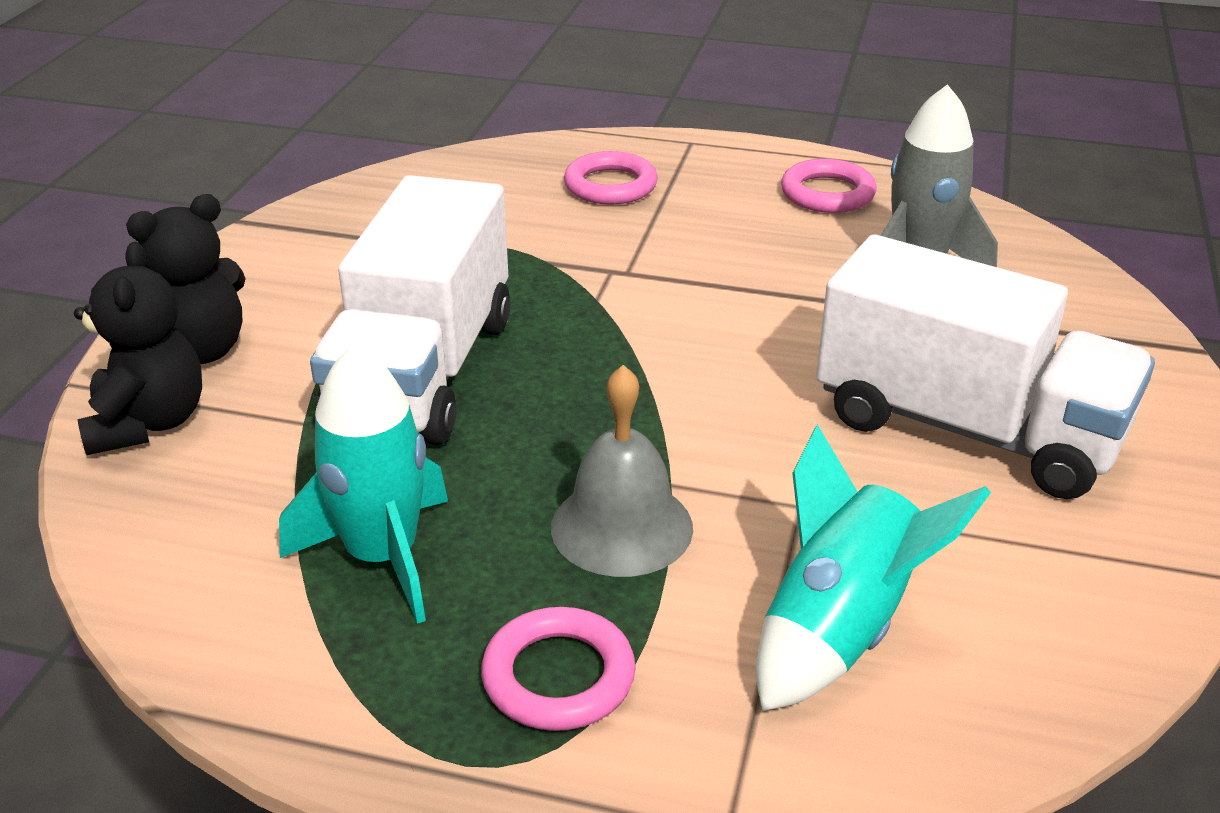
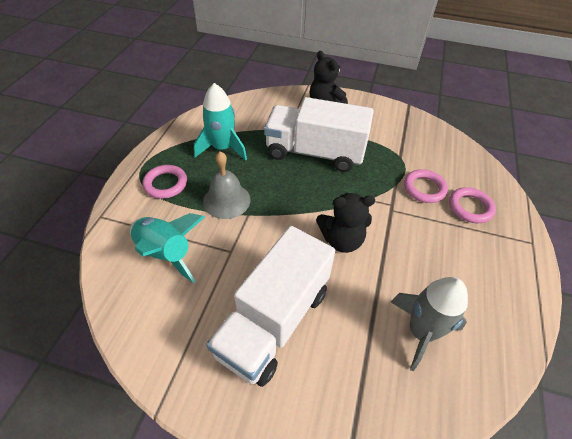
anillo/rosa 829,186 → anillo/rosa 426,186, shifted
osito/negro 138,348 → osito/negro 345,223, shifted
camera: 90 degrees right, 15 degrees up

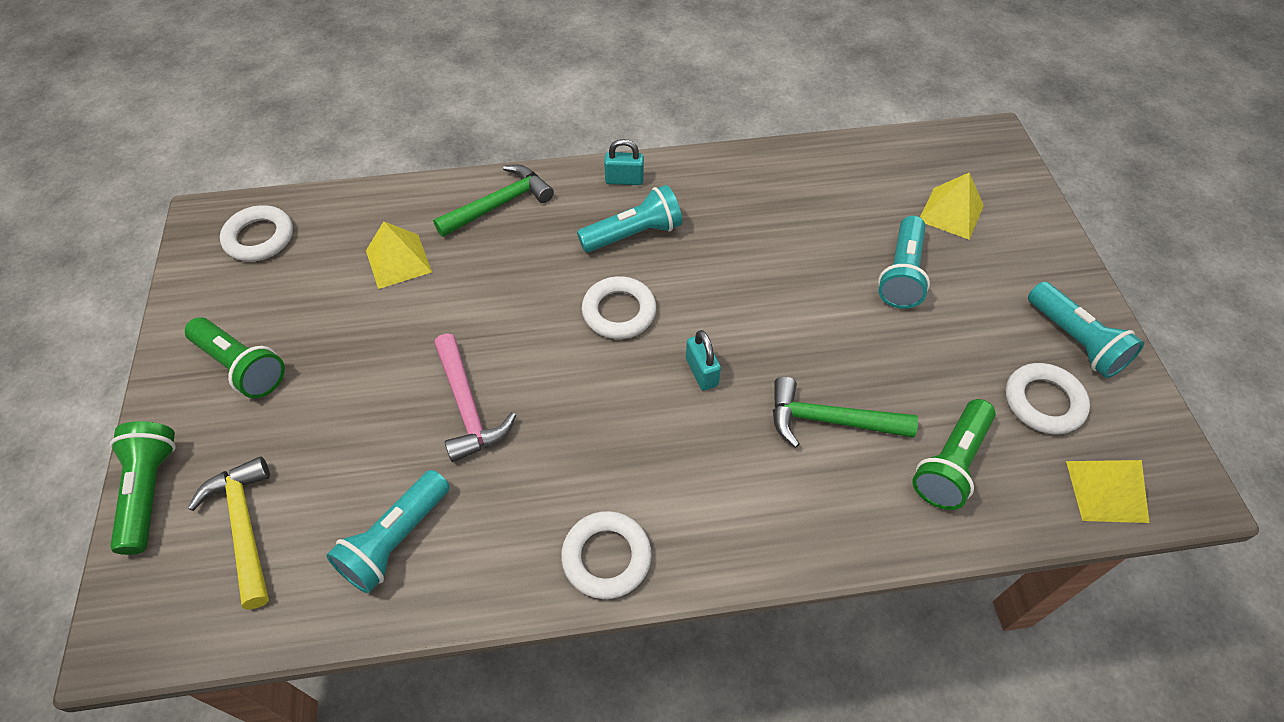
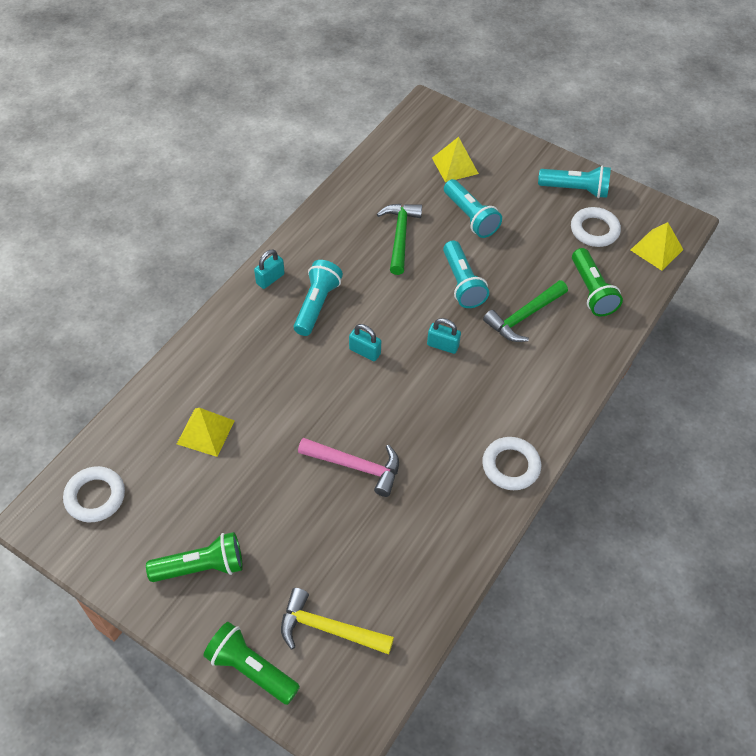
martillo/verde 493,200 → martillo/verde 399,239, shifted
anillo/blanco 619,307 → candado/turquesa 365,342
lámpara de mano/turquesa 388,531 → lámpara de mano/turquesa 466,274, shifted
camera: 50 degrees left, 0 degrees up

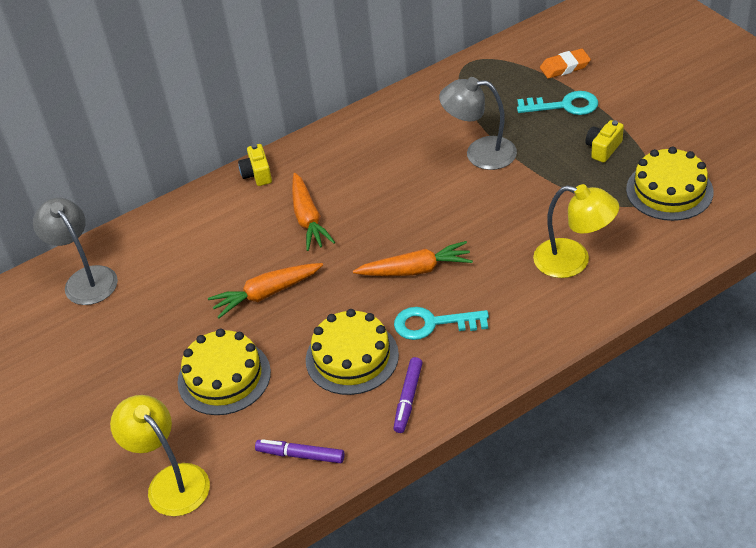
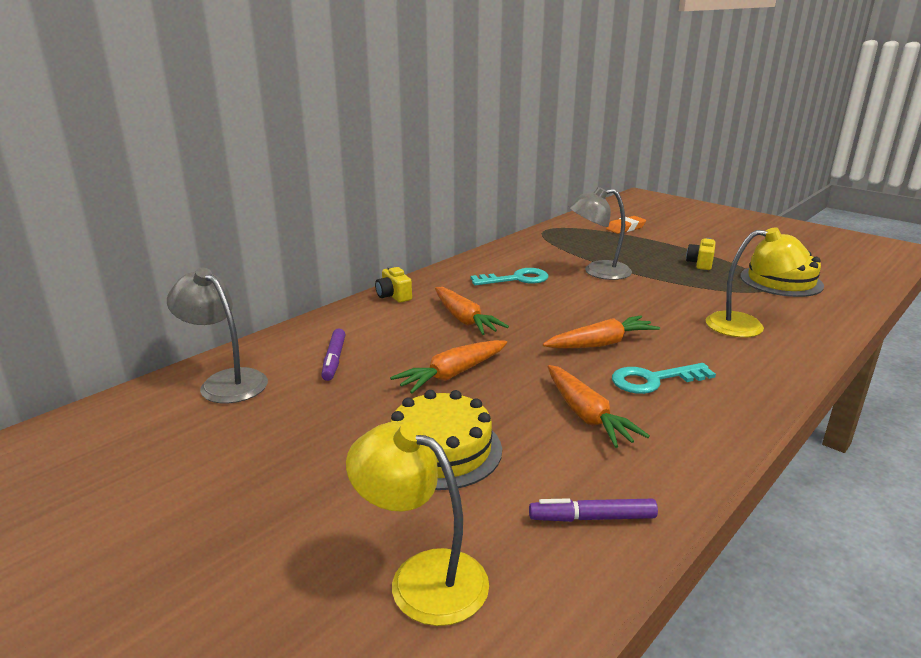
llave/turquesa 557,103 → llave/turquesa 510,276, shifted
tarta/amarillo 352,352 → zanahoria/naranja 599,406
rotulador/morado 408,395 → rotulador/morado 333,355, shifted
camera: 20 degrees left, 20 degrees down

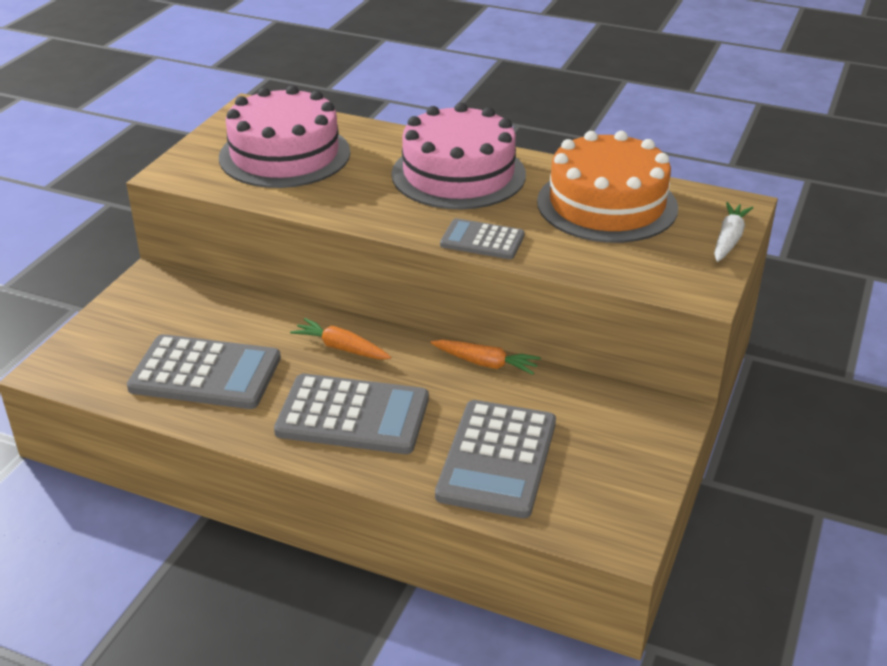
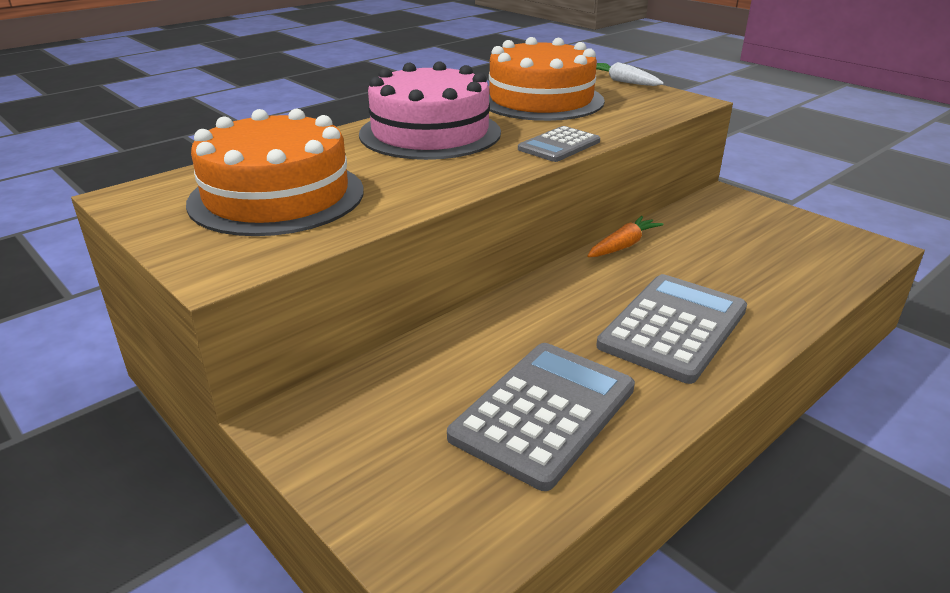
tarta/rosa 284,136 → tarta/naranja 275,172
zanahoria/naranja 340,338 → -
calculadora/gris 495,459 → -
camera: 65 degrees left, 5 degrees down

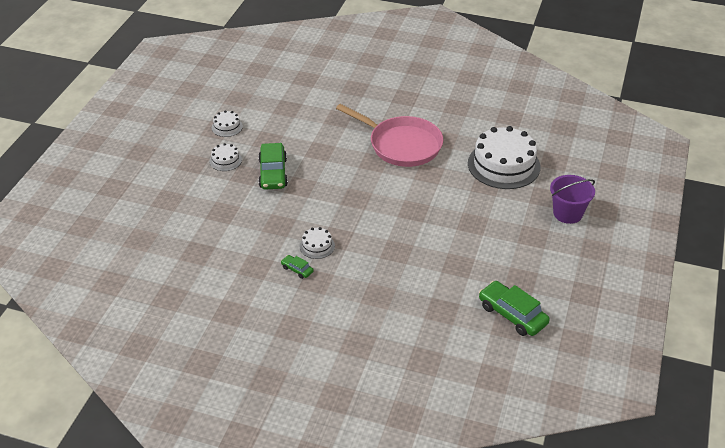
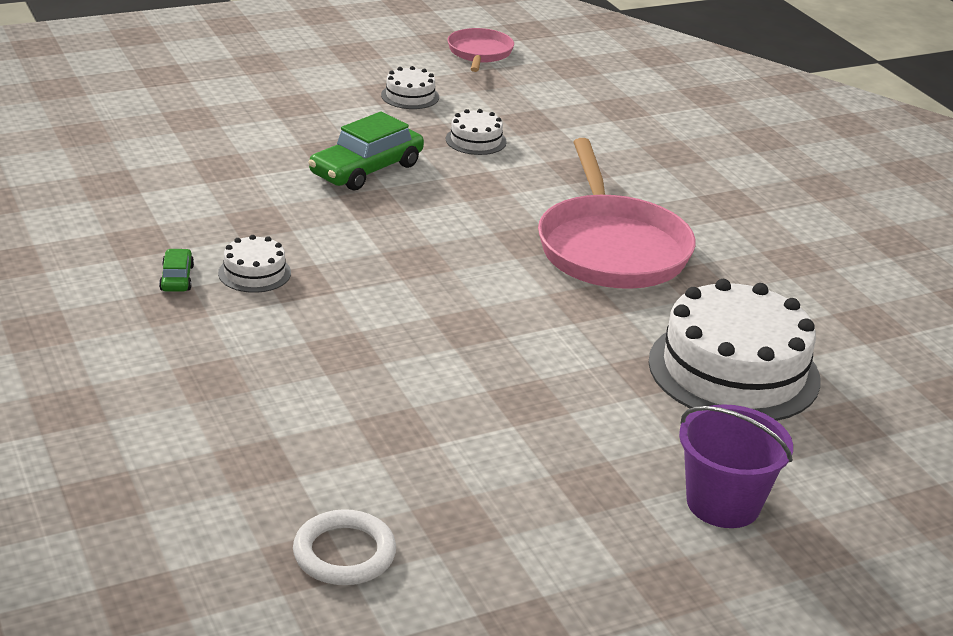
tarta/blanco 226,157 → tarta/blanco 476,132, shifted
coche/verde 514,308 → anillo/blanco 344,547
- → sartén/rosa 481,50
camera: 45 degrees right, 10 degrees down

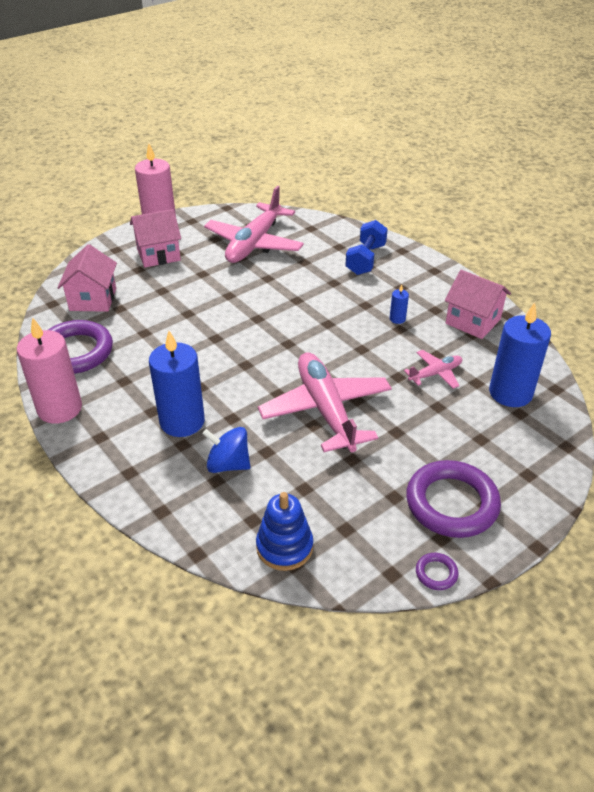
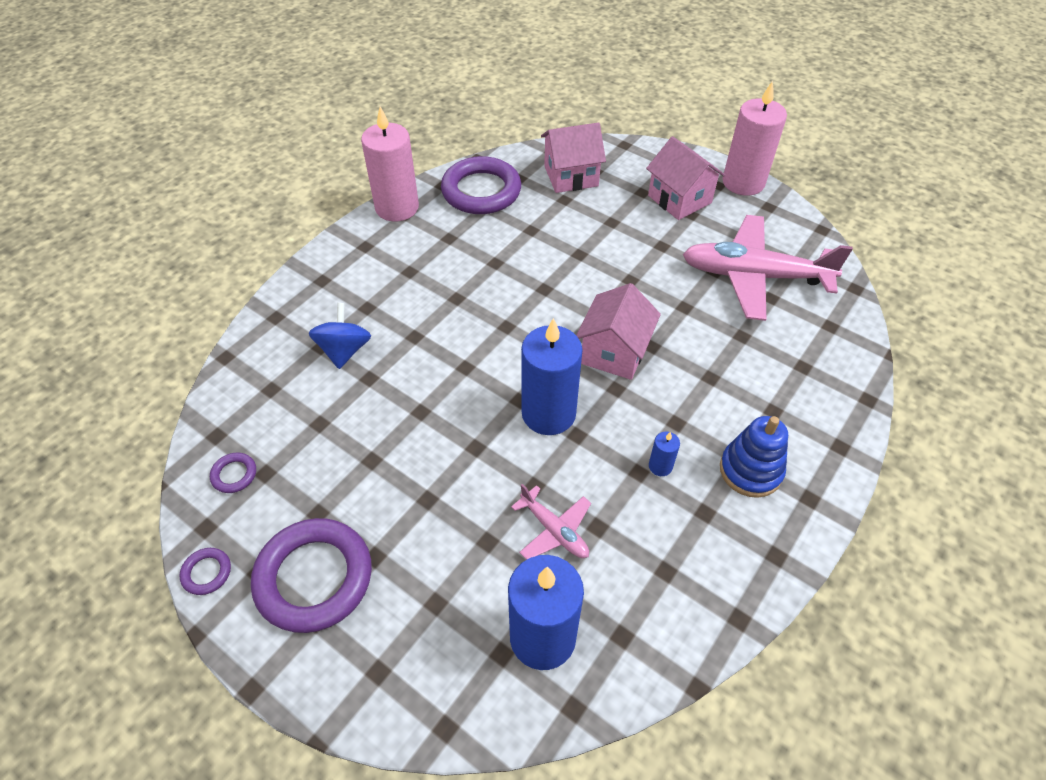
mancuerna/azul 366,247 → -
casa/rosa 478,304 → casa/rosa 618,331, shifted
vela/azul 177,384 → vela/azul 552,376, shifted
avión/rosa 325,402 → -
juguete apilable/azul 284,531 → juguete apilable/azul 754,457, shifted
- → anillo/morado 233,473
camera: 75 degrees right, 10 degrees up

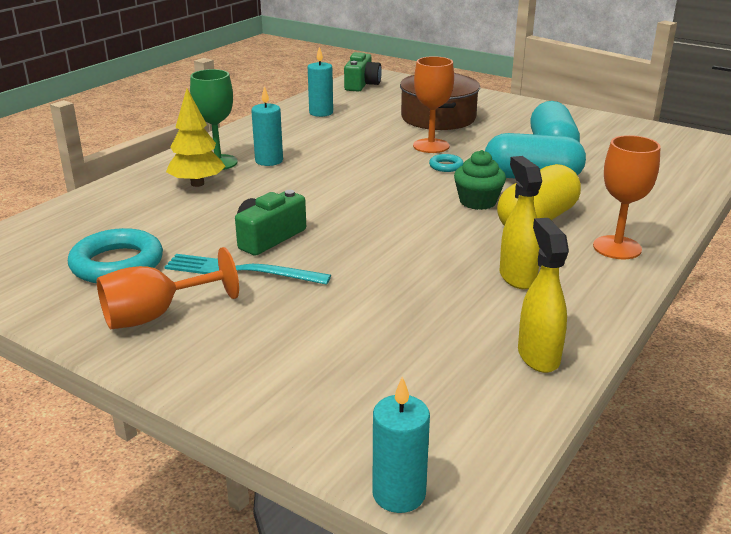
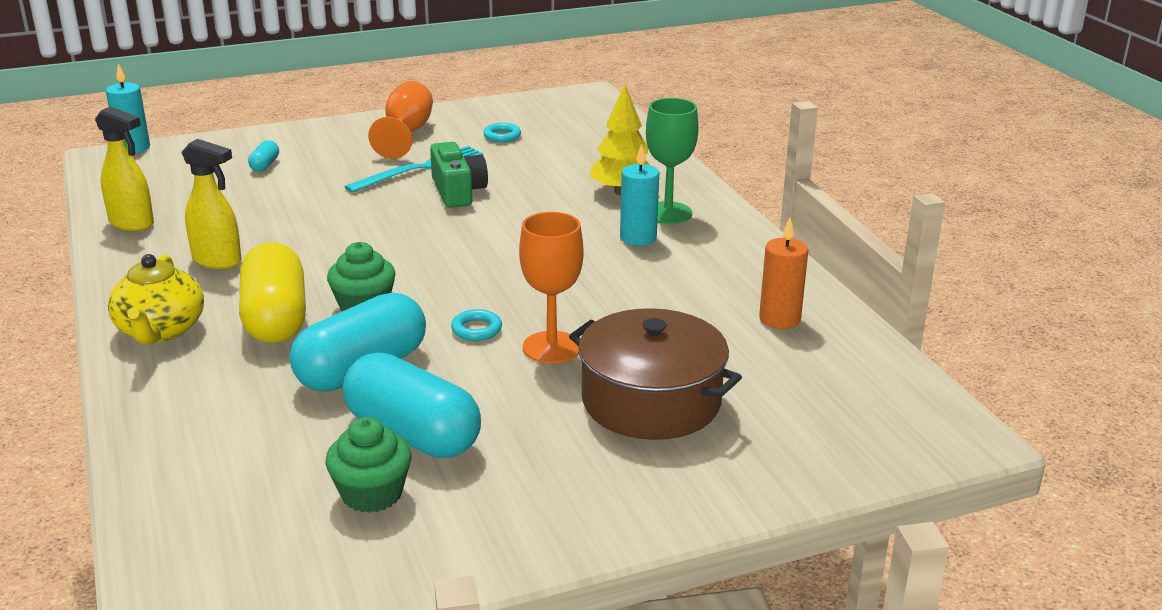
vela/turquesa 320,82 → vela/naranja 783,273
cámara/verde 363,72 → -
copa/naranja 627,197 → tetera/amarillo 156,299
anillo/turquesa 115,255 → anillo/turquesa 502,132, x0.47
- → cápsula/turquesa 263,156
- → magdalena/verde 368,465
camera: 125 degrees right, 0 degrees up

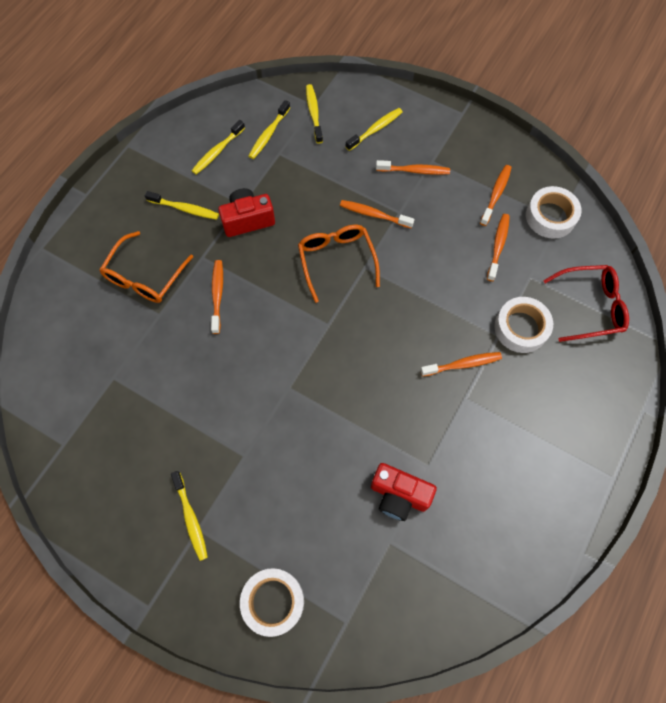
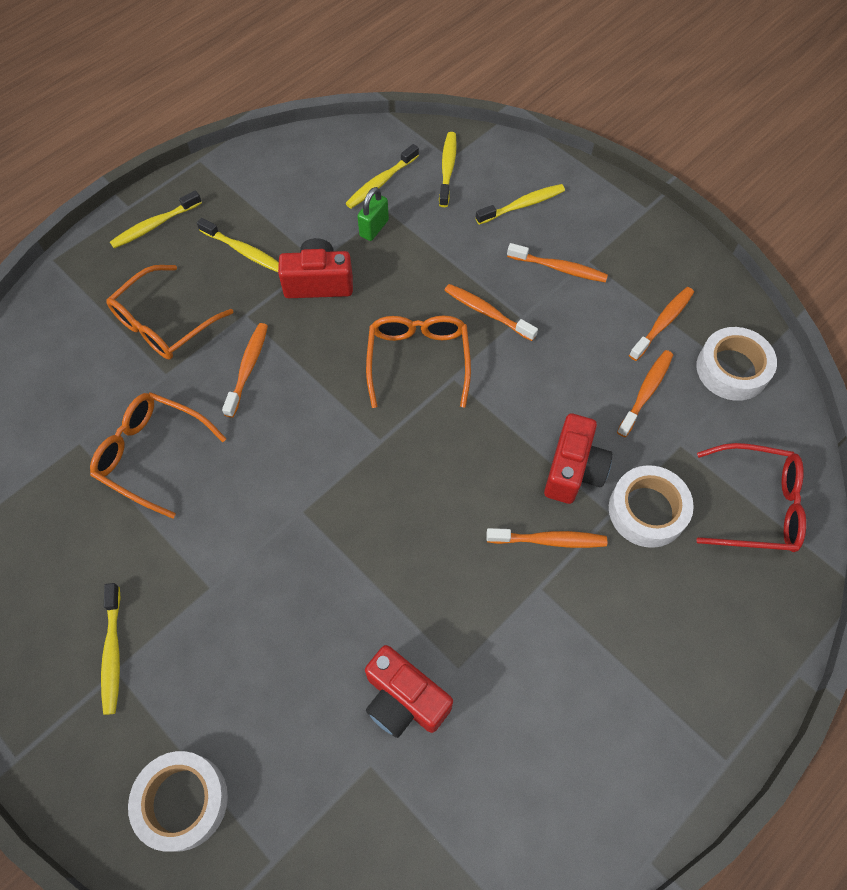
cepillo de dientes/amarillo 218,147 → cepillo de dientes/amarillo 156,219, shifted
- → candado/verde 373,214
- → gafas/naranja 158,455
- → cámara/rojo 578,458
camera: 15 degrees right, 5 degrees down

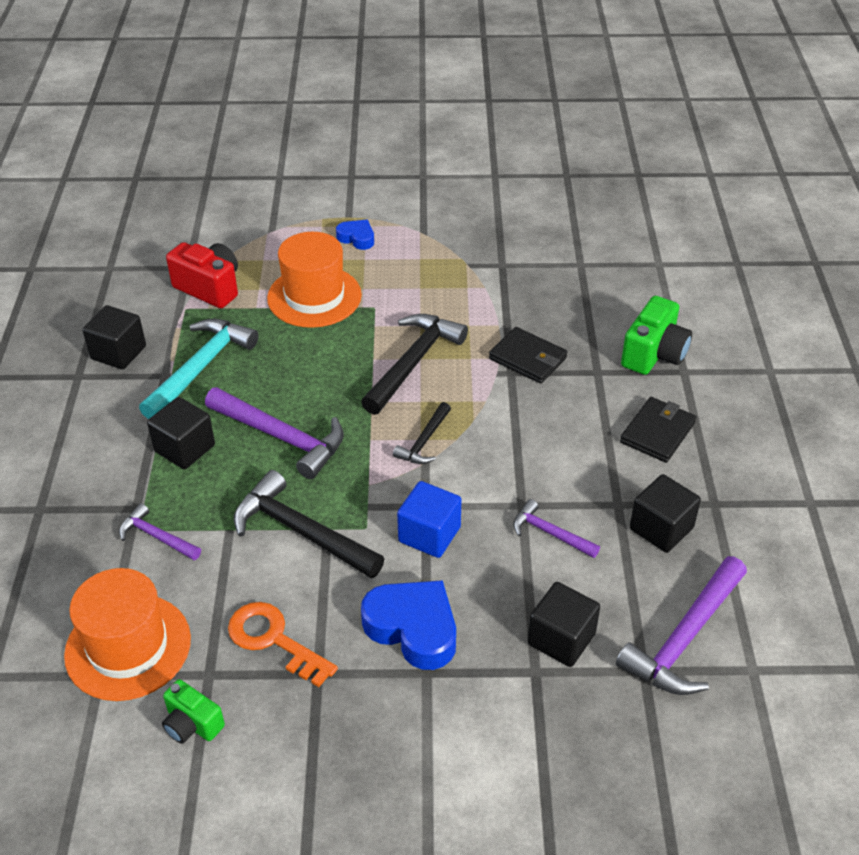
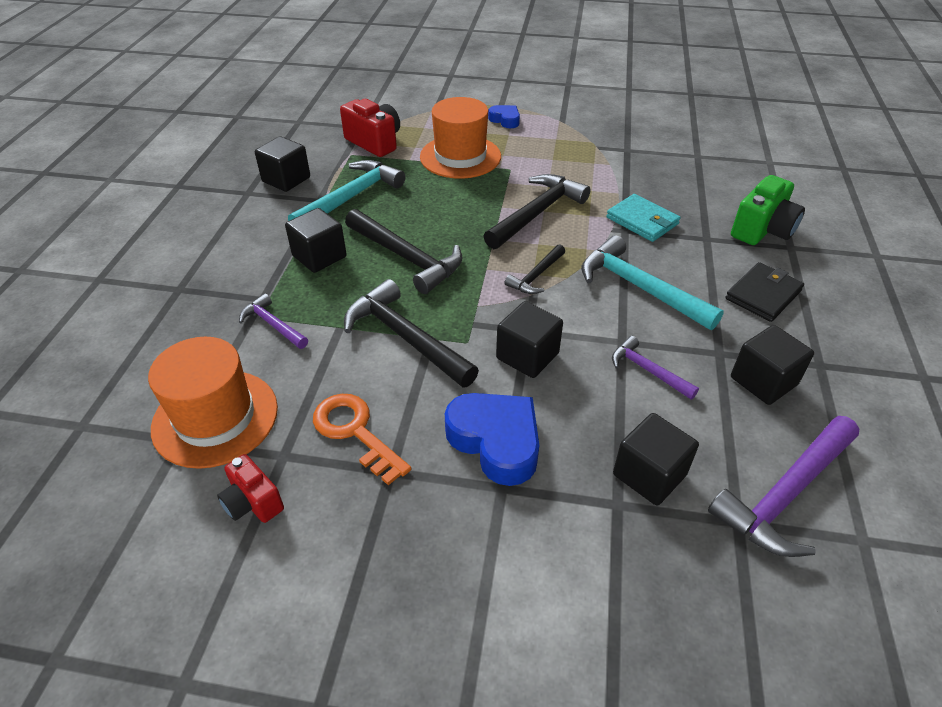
cartera/negro 528,355 → cartera/turquesa 643,218
martillo/morado 274,433 → martillo/negro 403,251
cubo/azul 429,519 → cubo/negro 529,339
cámara/verde 193,711 → cámara/rojo 250,488
- → martillo/turquesa 652,282
camera: 10 degrees right, 0 degrees up

